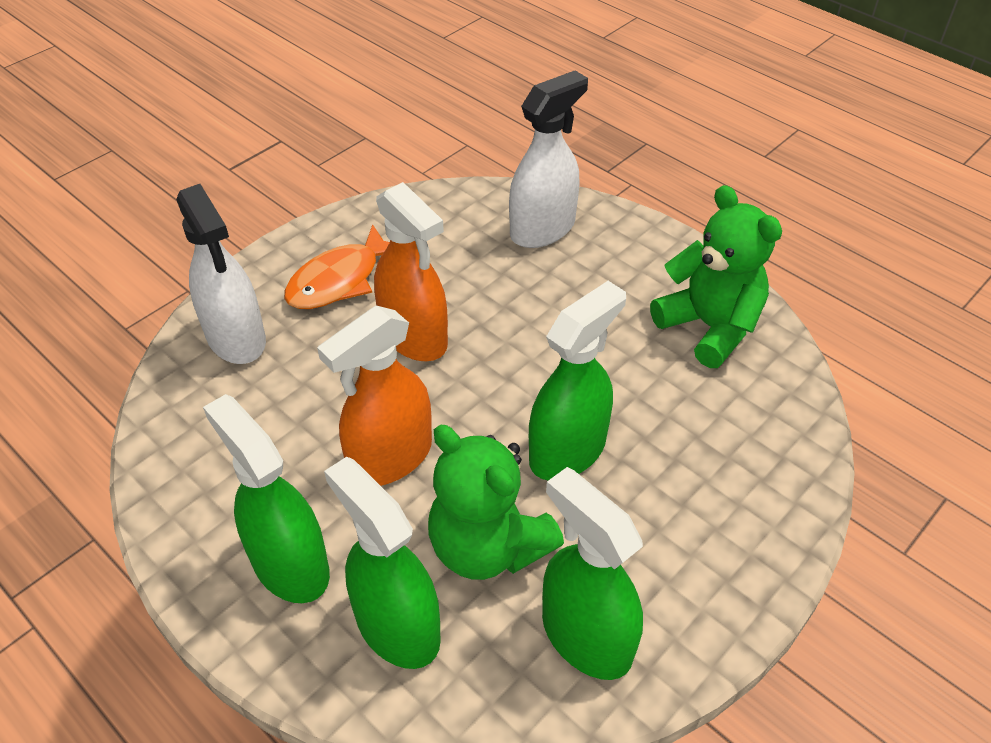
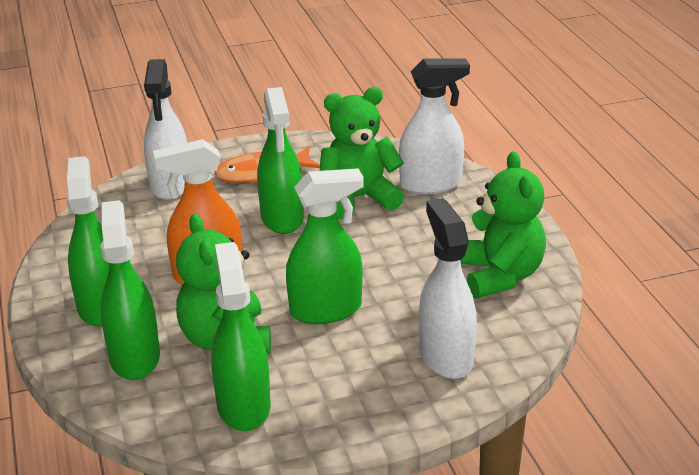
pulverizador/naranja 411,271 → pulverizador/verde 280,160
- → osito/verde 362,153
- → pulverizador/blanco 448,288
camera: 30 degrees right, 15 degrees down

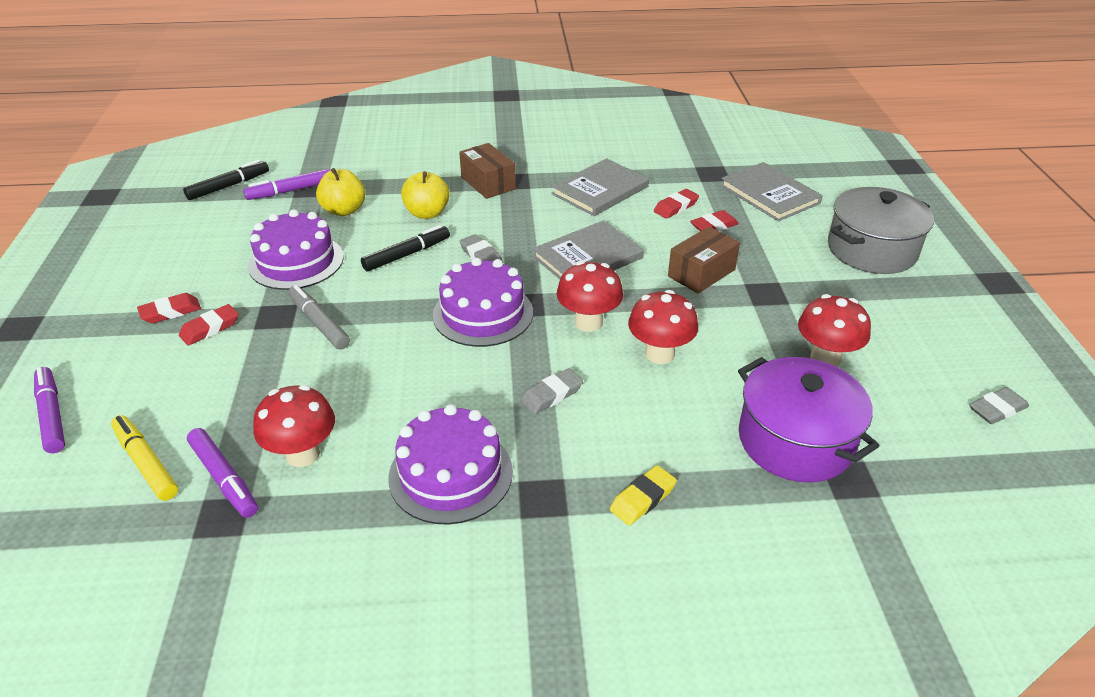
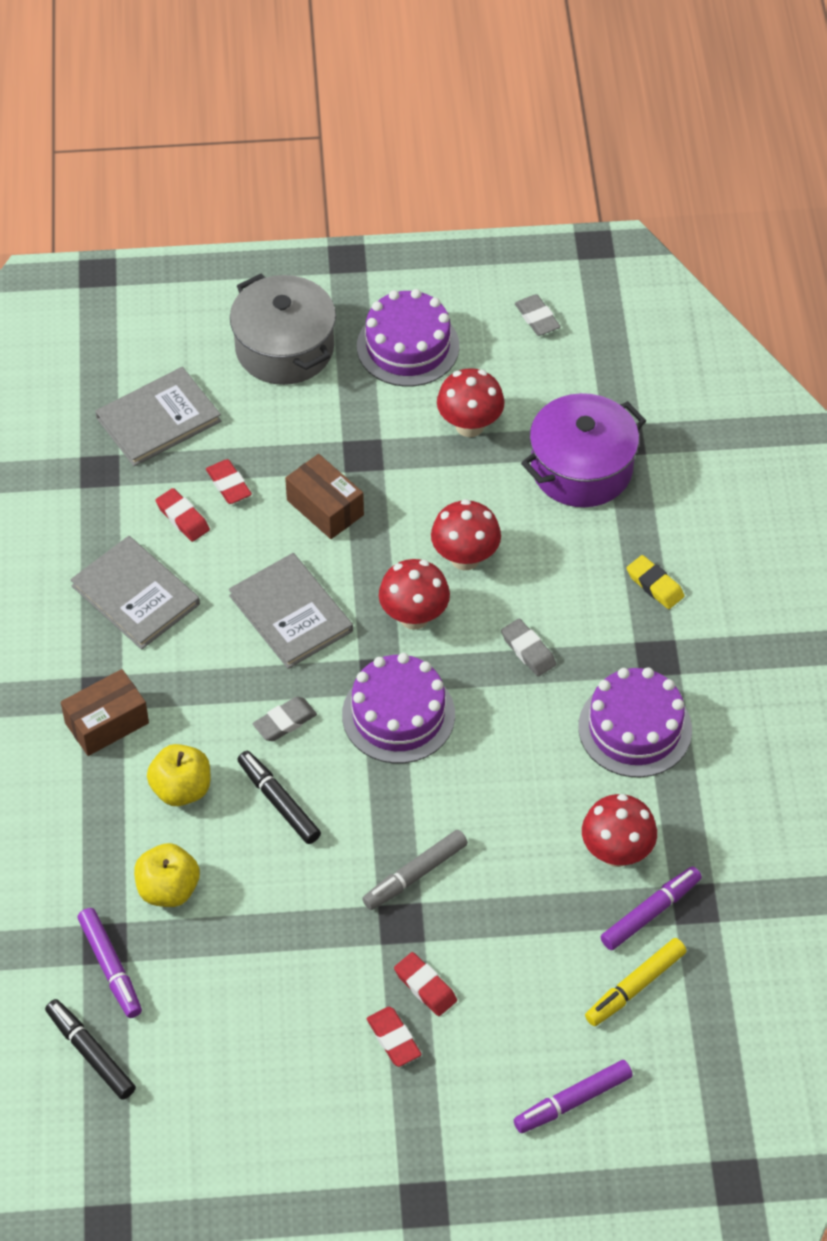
tarta/morado 296,249 → tarta/morado 408,338, shifted
camera: 90 degrees left, 15 degrees up

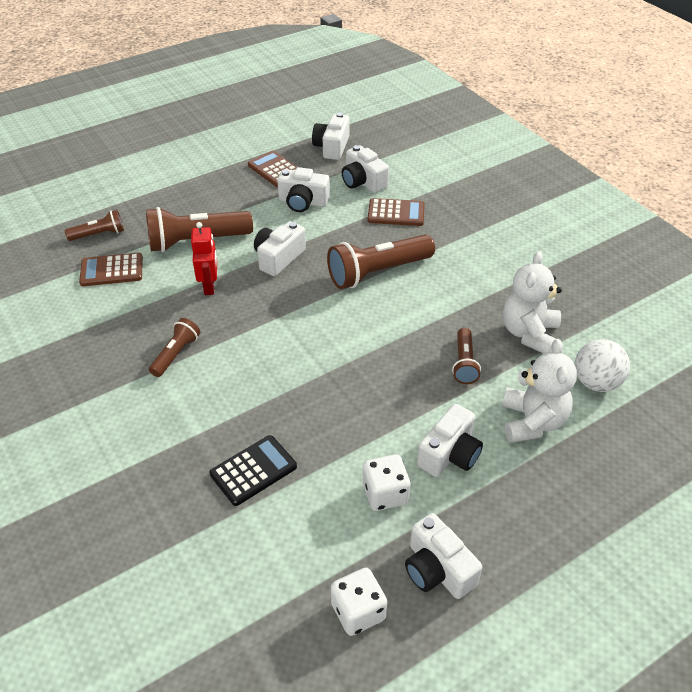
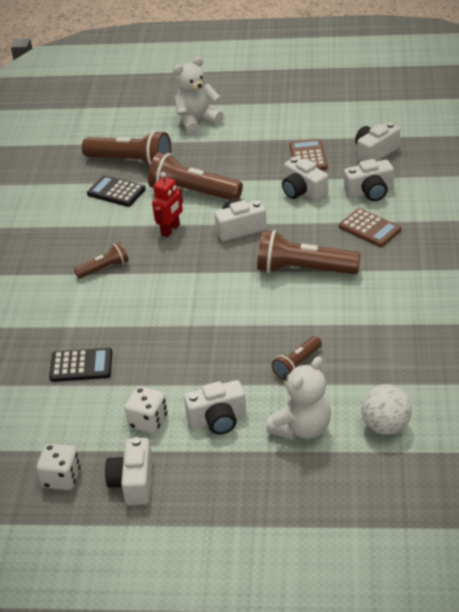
cámara/blanco 365,169 → cámara/blanco 369,180, 105 degrees counterclockwise
lámpara de mano/marrón 94,225 → lámpara de mano/marrón 126,148, x1.84
osito/blanco 532,302 → osito/blanco 198,95, shifted
calculadora/marrón 111,269 → calculadora/negro 116,191
camera: 40 degrees right, 5 degrees down

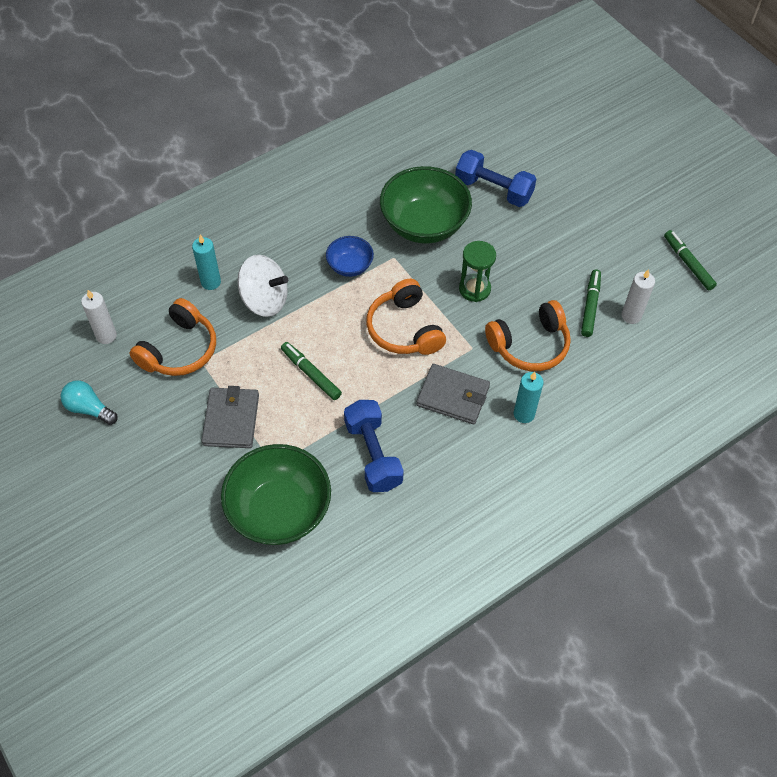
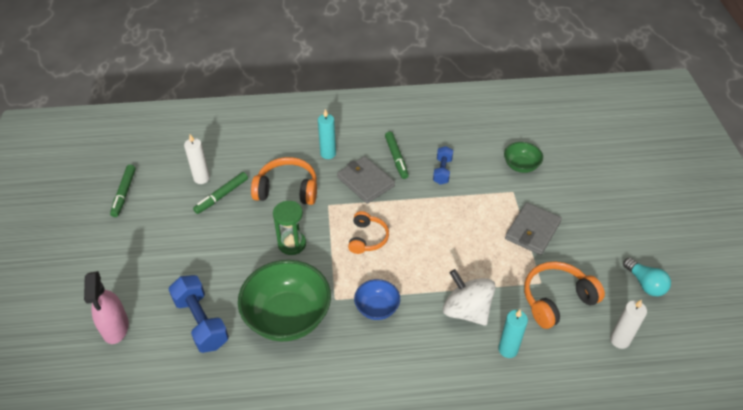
auriculares/naranja 406,317 → auriculares/naranja 368,232, x0.66
rotulador/verde 311,371 → rotulador/verde 397,155, shifted
mancuerna/azul 374,446 → mancuerna/azul 443,165, x0.61
cuenco/verde 276,494 → cuenco/verde 523,157, x0.51
- → pulverizador/rosa 106,307
camera: 150 degrees left, 10 degrees down

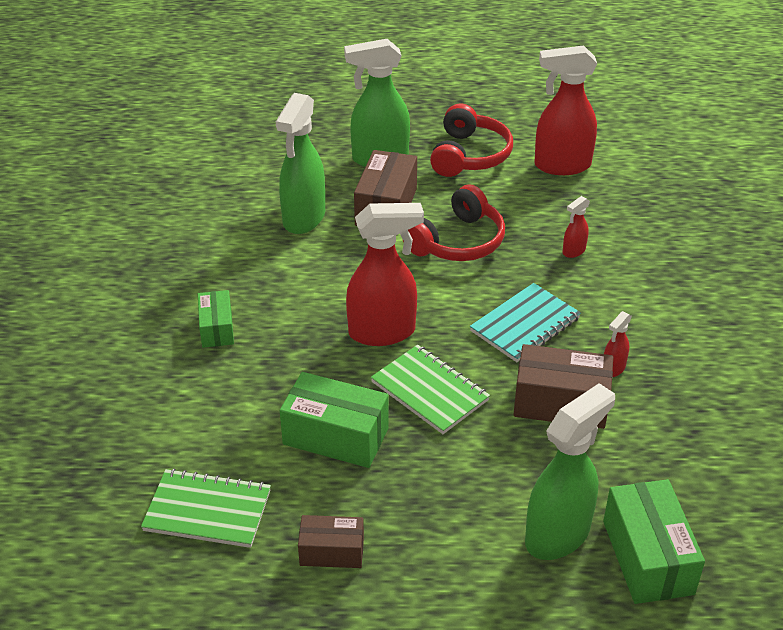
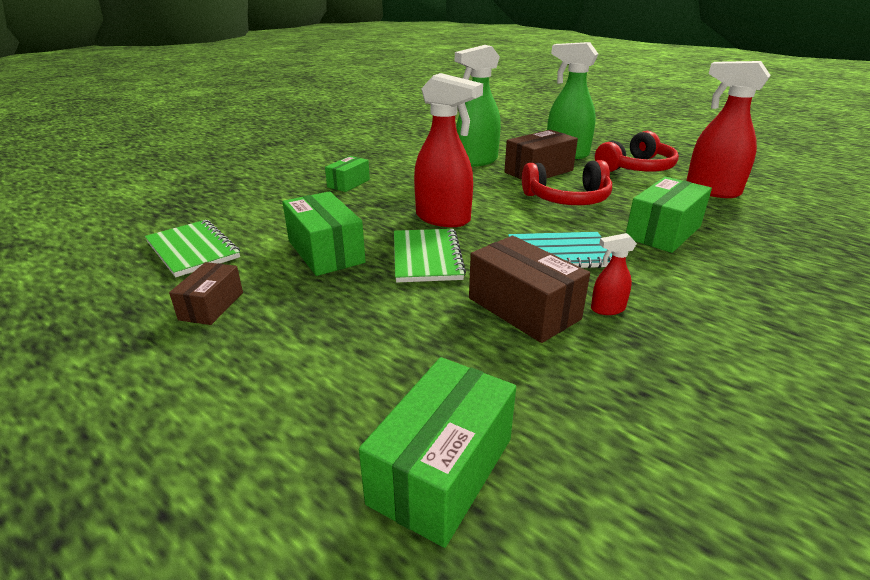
pulverizador/rojo 576,227 → caja/verde 669,215
pulverizador/verde 570,471 → -
caja/marrón 331,541 → caja/marrón 206,293, 60 degrees clockwise
camera: 40 degrees right, 10 degrees down

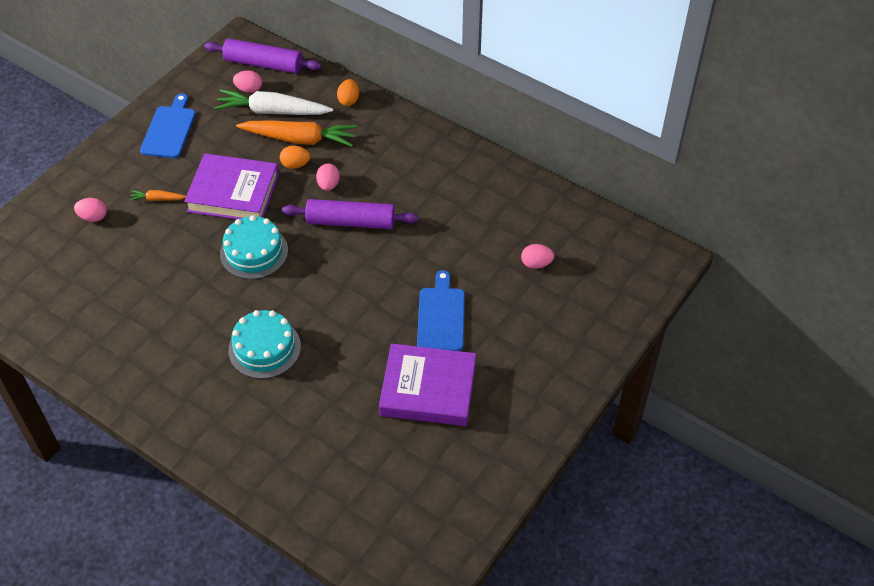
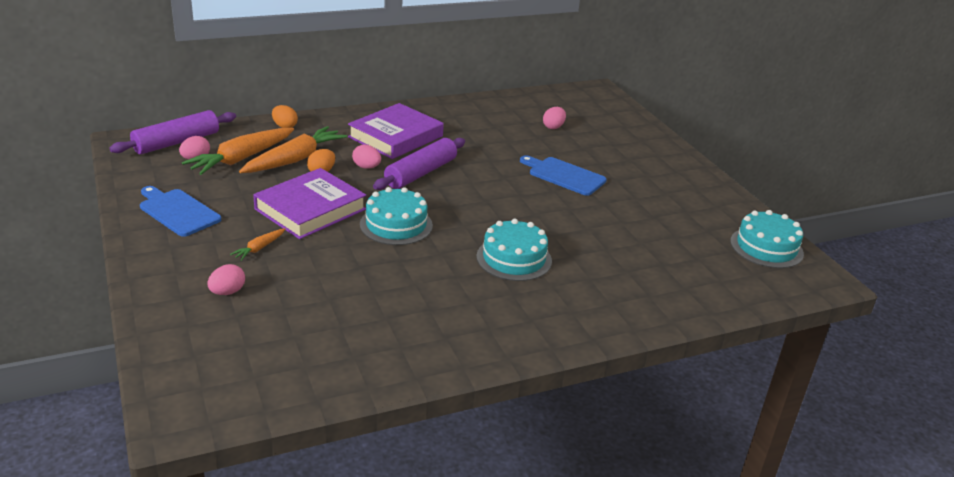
zanahoria/blanco 273,102 → zanahoria/naranja 238,151
libro/morado 427,385 → libro/morado 396,131, shifted
- → tarta/turquesa 767,239
camera: 60 degrees left, 20 degrees down

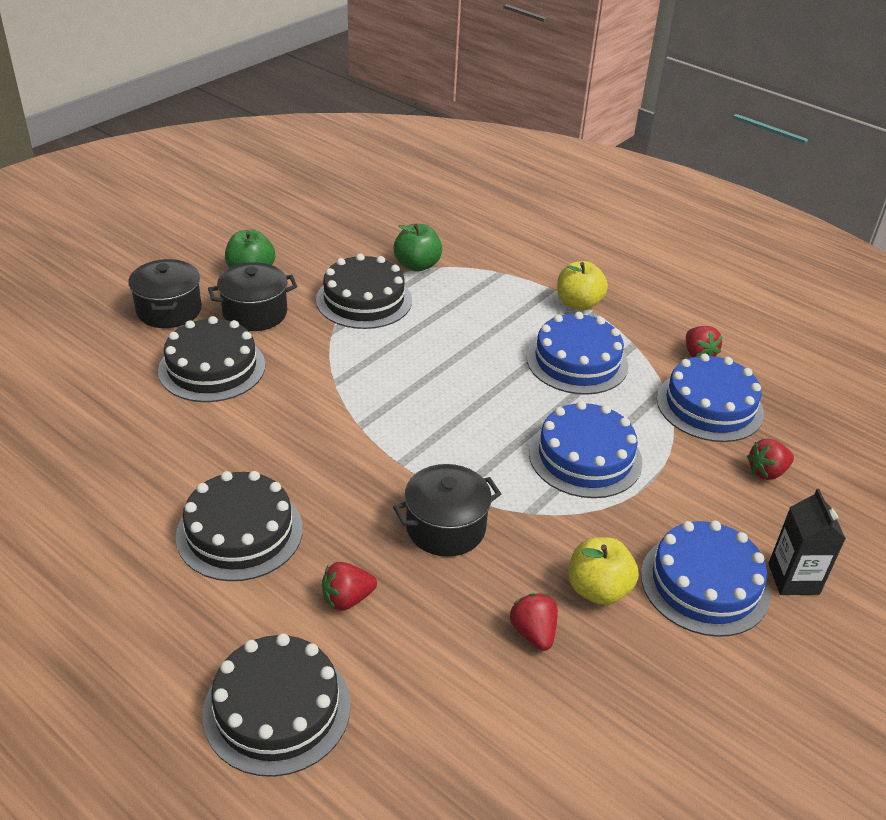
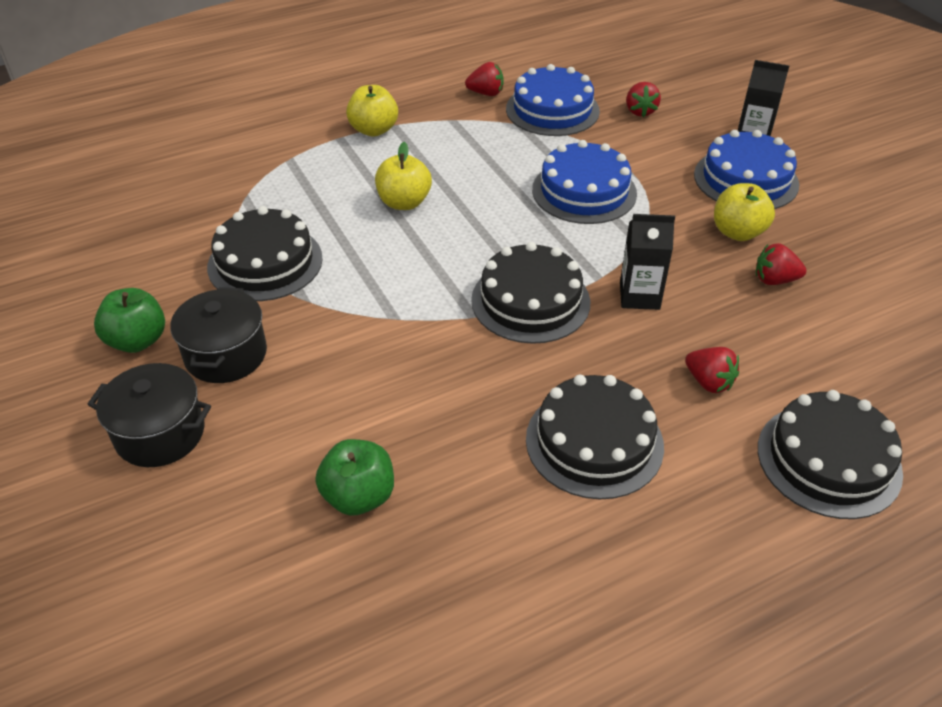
manzana/verde 417,247 → manzana/verde 354,477, shifted
tarta/azul 578,353 → -
tarta/negro 211,359 → tarta/negro 530,293, shifted
olla/negro 447,510 → cartón de leche/negro 647,262
fresa/rojo 349,586 → fresa/rojo 712,370, 45 degrees counterclockwise
- → manzana/amarillo 403,176
camera: 65 degrees left, 5 degrees up

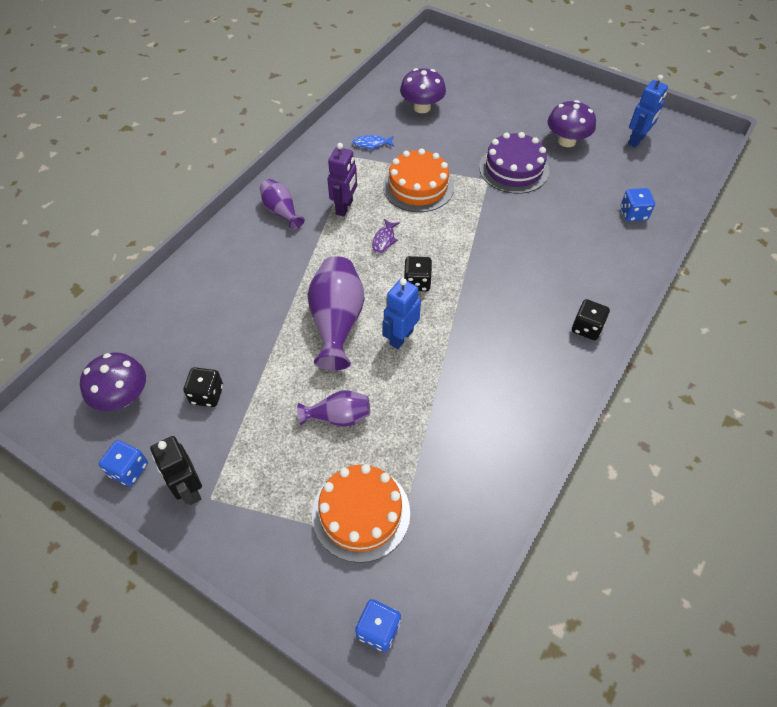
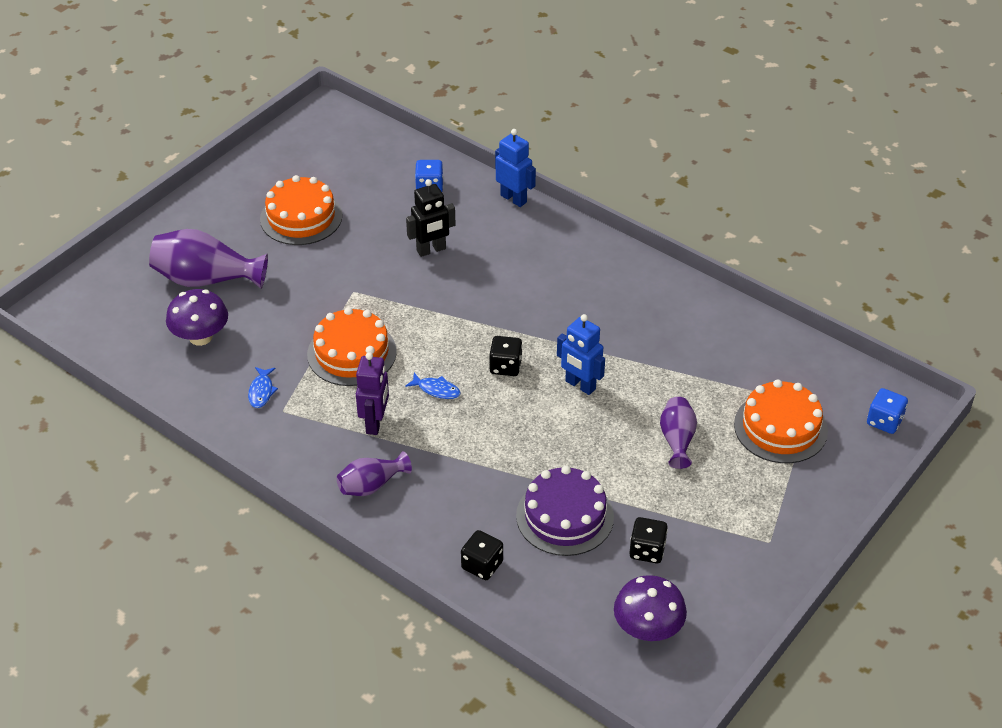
robot/azul 648,111 → robot/azul 515,168, shifted
seta/morado 571,123 → tarta/naranja 301,210
tarta/morado 514,163 → tarta/morado 565,511, shifted
robot/morado 342,179 → robot/morado 372,393, 75 degrees clockwise
pez/morado 386,236 → pez/azul 433,386
florero/morado 336,313 → florero/morado 208,259, shifted
dado/negro 591,319 → dado/negro 482,555, shifted
robot/negro 176,470 → robot/negro 431,218, shifted
dado/azul 123,463 → -
camera: 85 degrees left, 10 degrees down

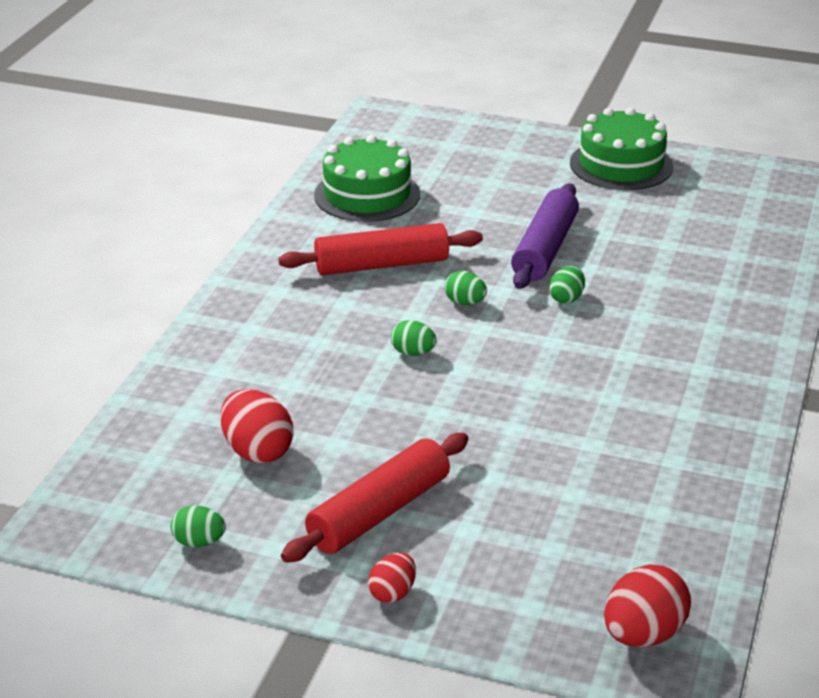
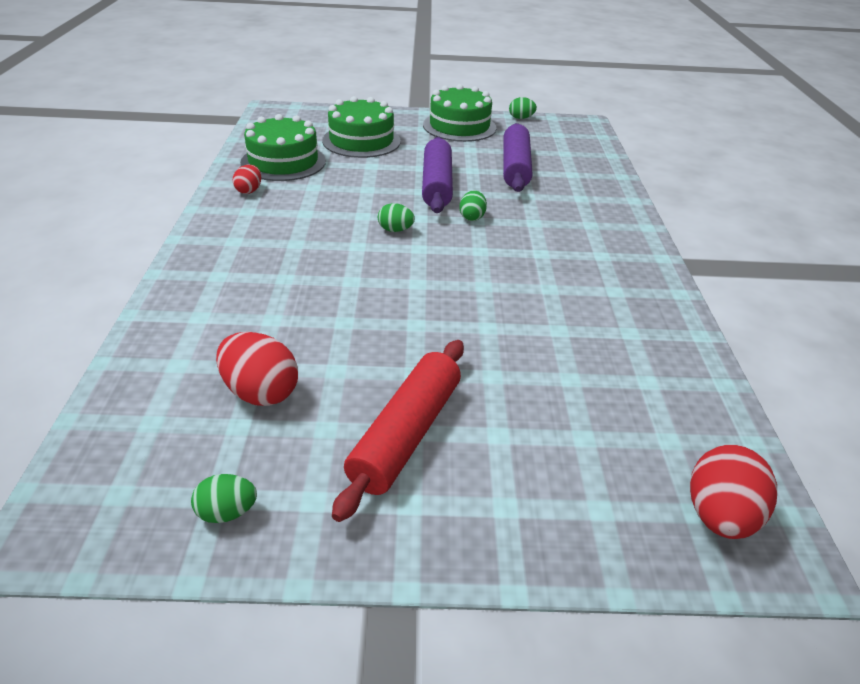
rodillo/rojo 380,249 → -
huevo/verde 414,338 → huevo/verde 523,108, shifted
huevo/rojo 392,578 → huevo/rojo 247,179, shifted
- → tarta/verde 361,127
- → rodillo/morado 517,157
camera: 20 degrees left, 5 degrees up

